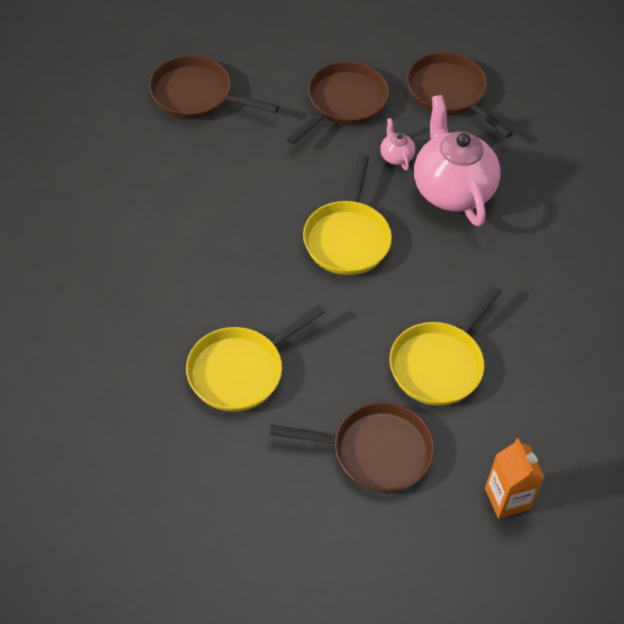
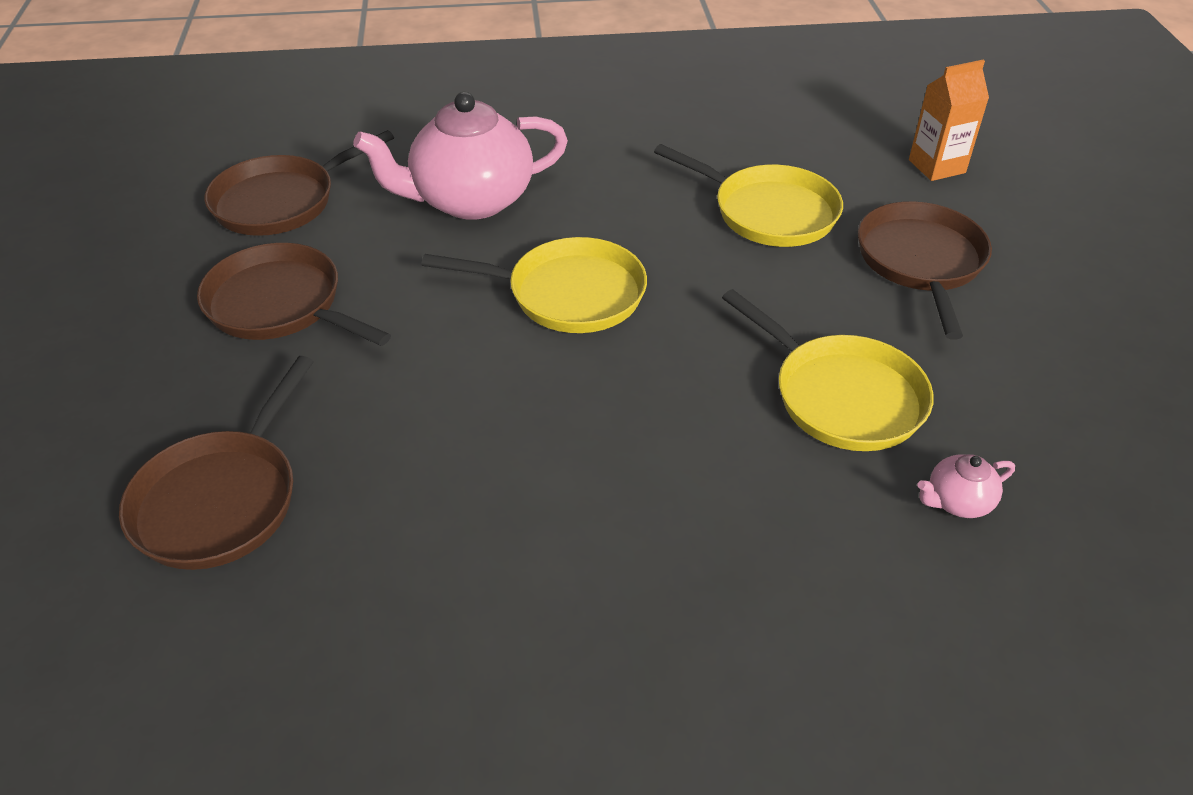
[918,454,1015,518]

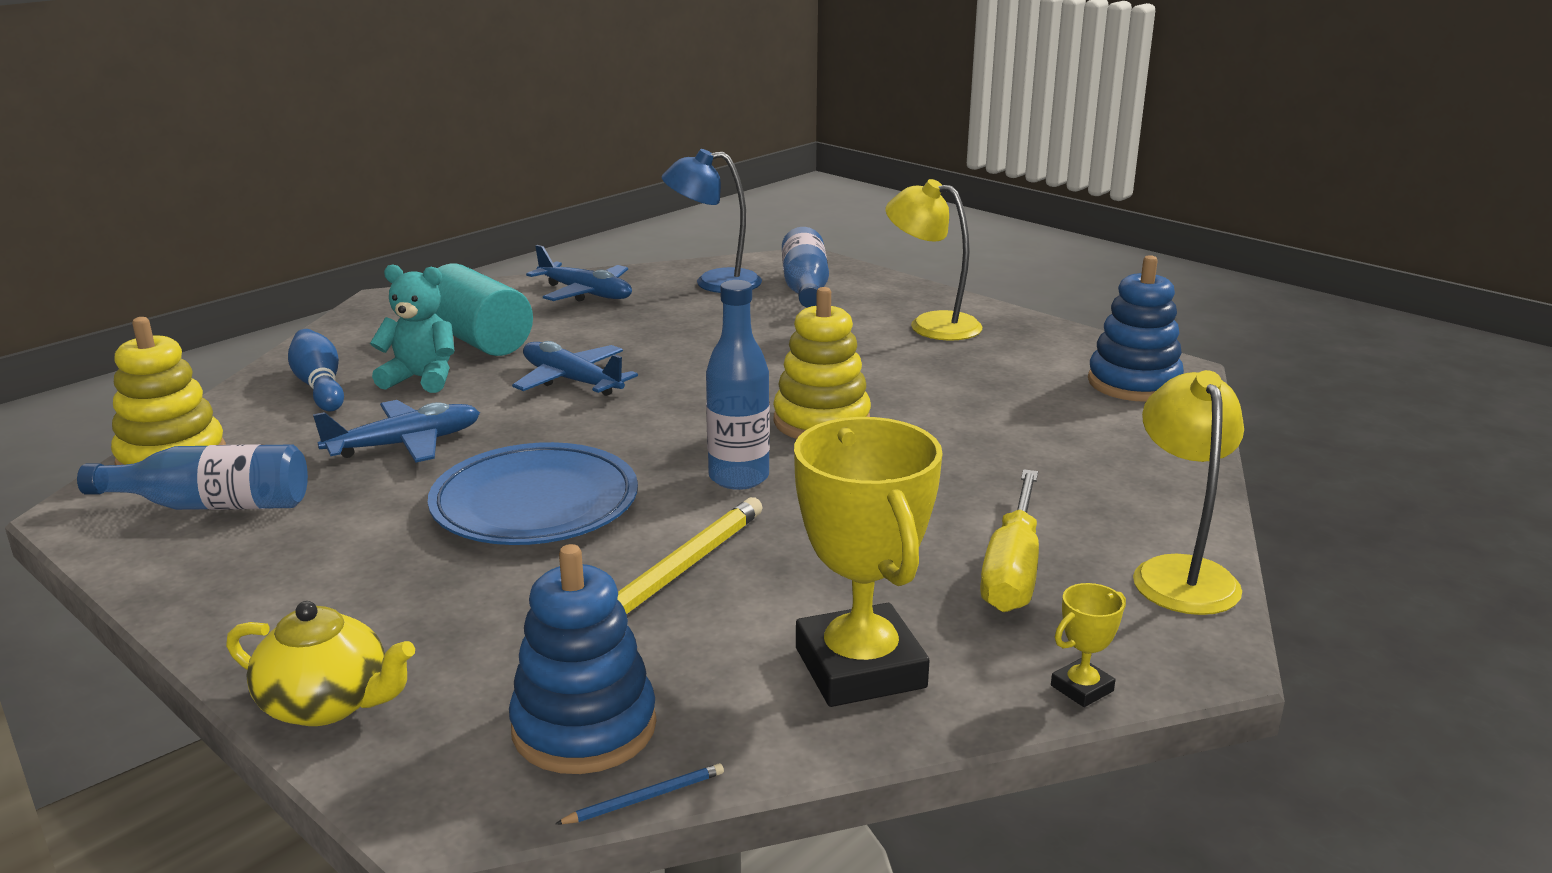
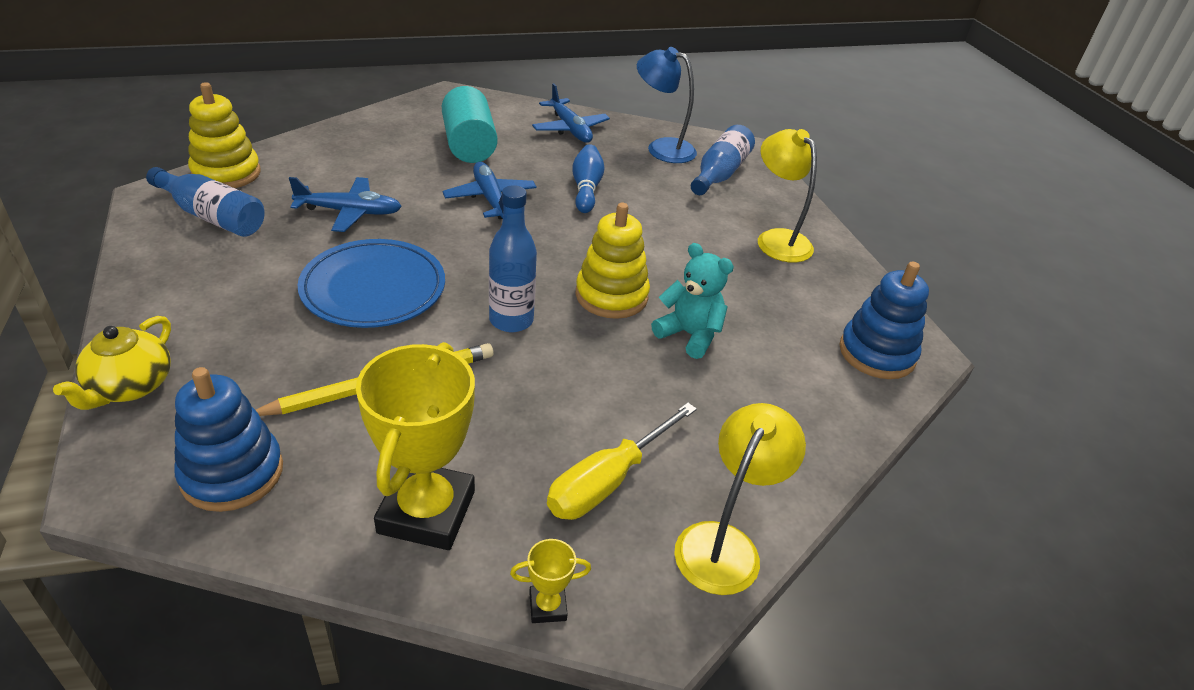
[53,316,171,410]
[572,144,605,213]
[651,243,734,359]
[555,763,724,824] (first image)

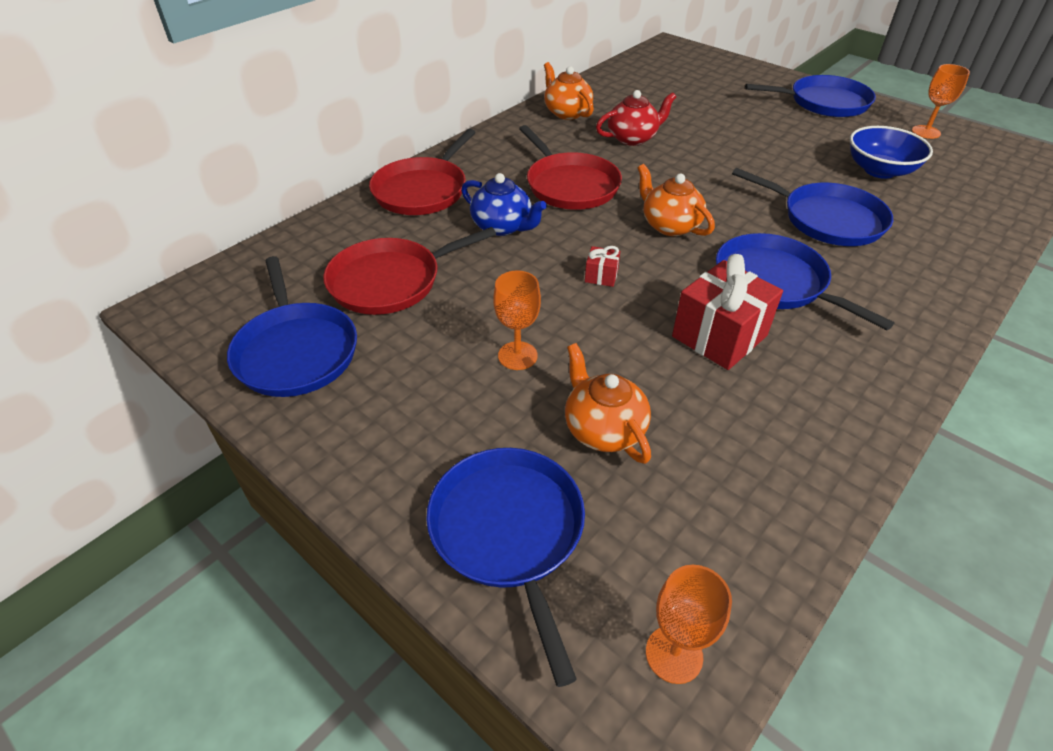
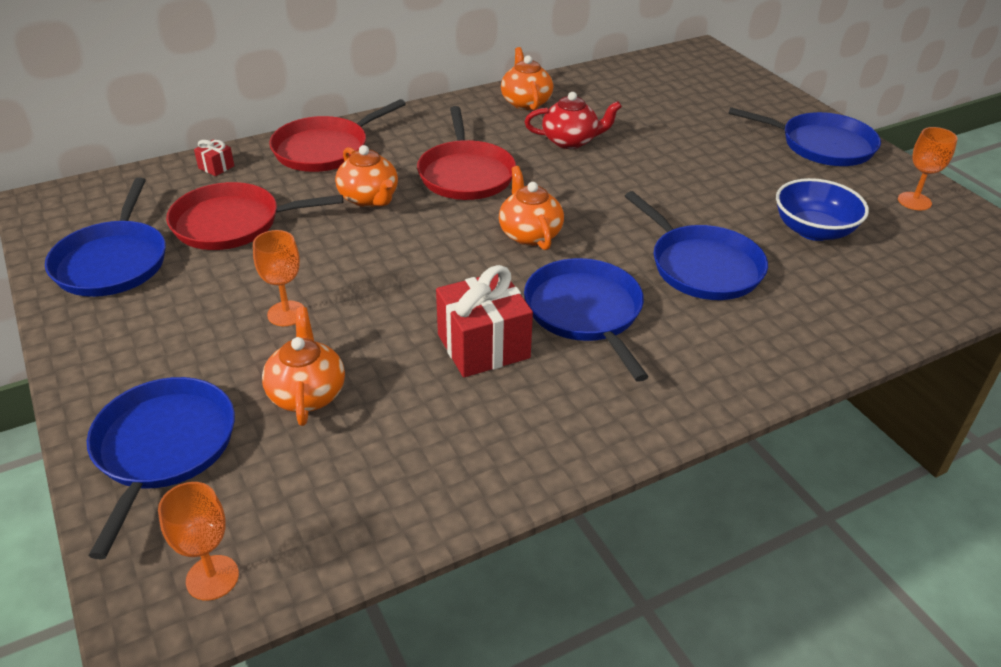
[335,145,398,207]
[194,140,234,176]

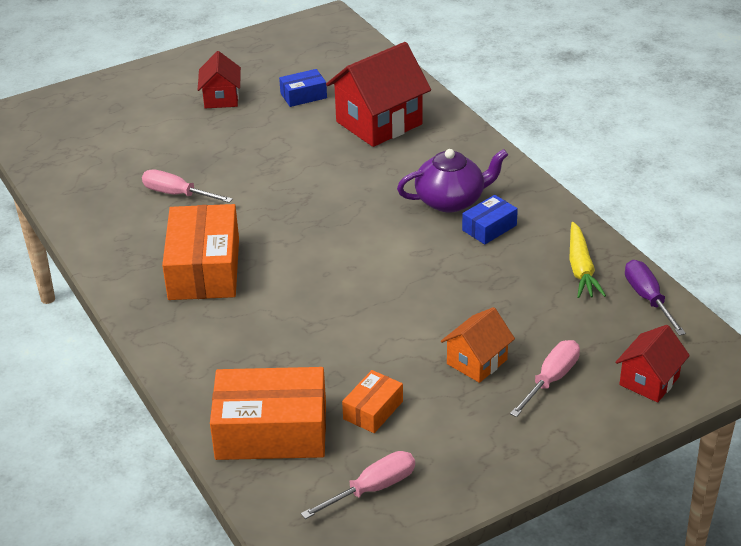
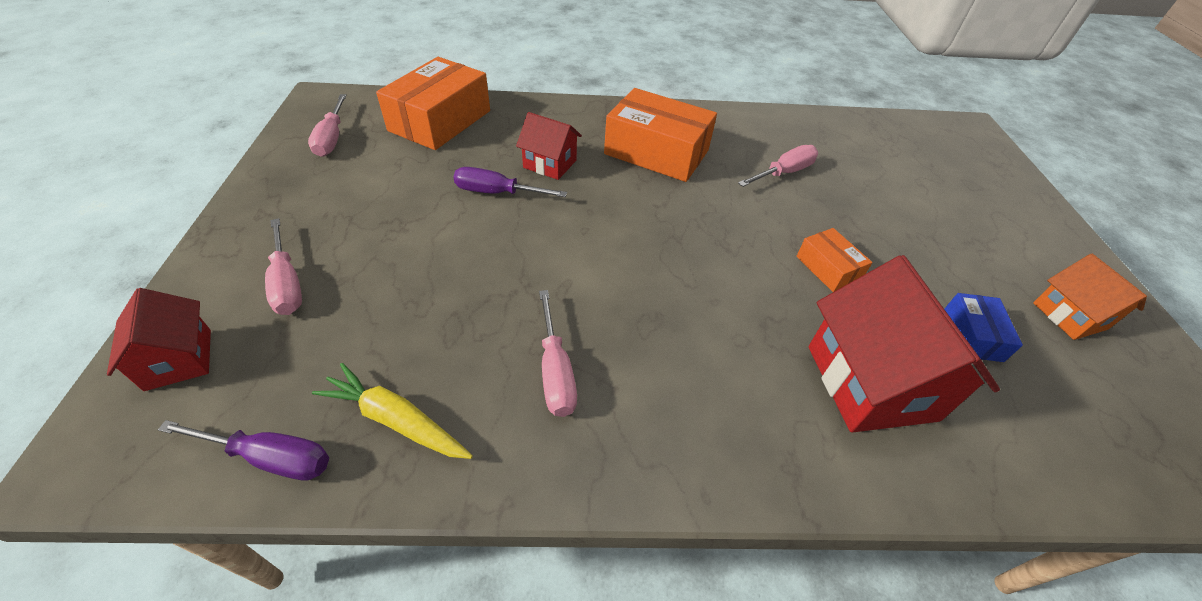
[516,112,582,180]
[796,228,873,292]
[397,149,508,213] (first image)
[1033,254,1147,340]
[539,290,577,417]
[454,167,567,197]

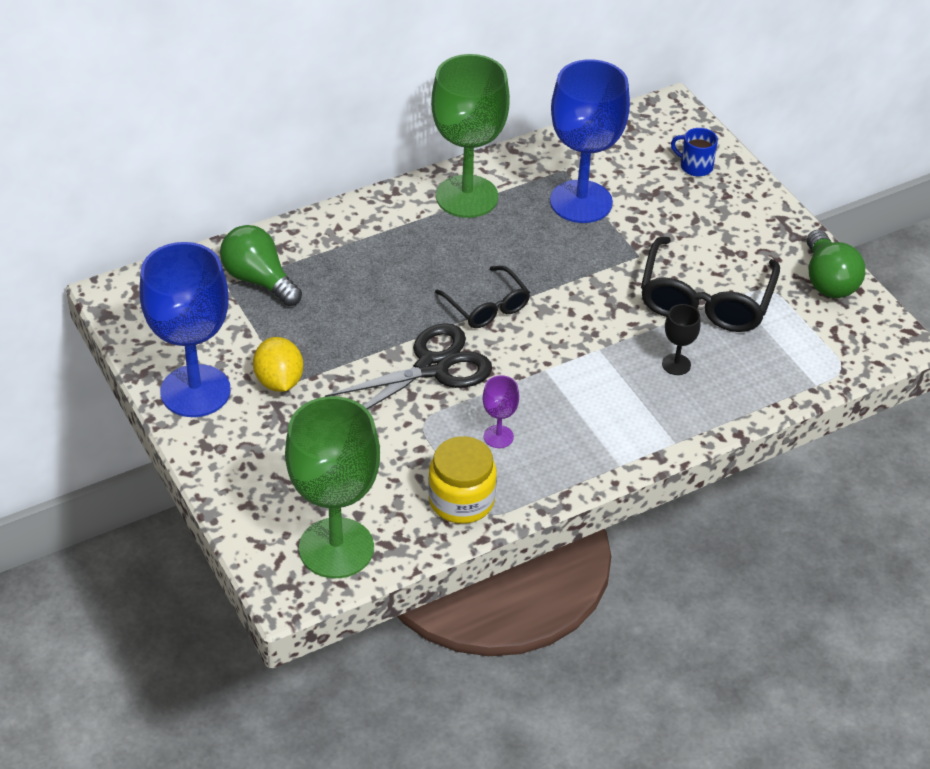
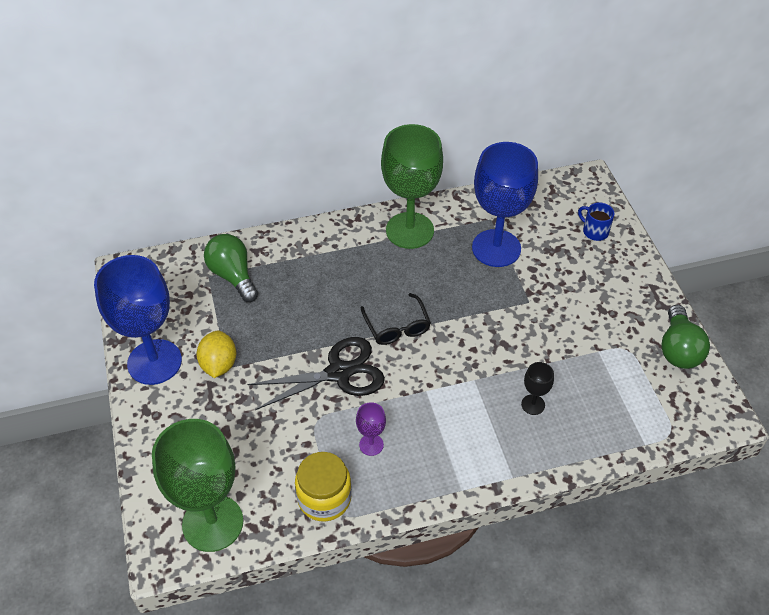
[641,237,780,332] (first image)

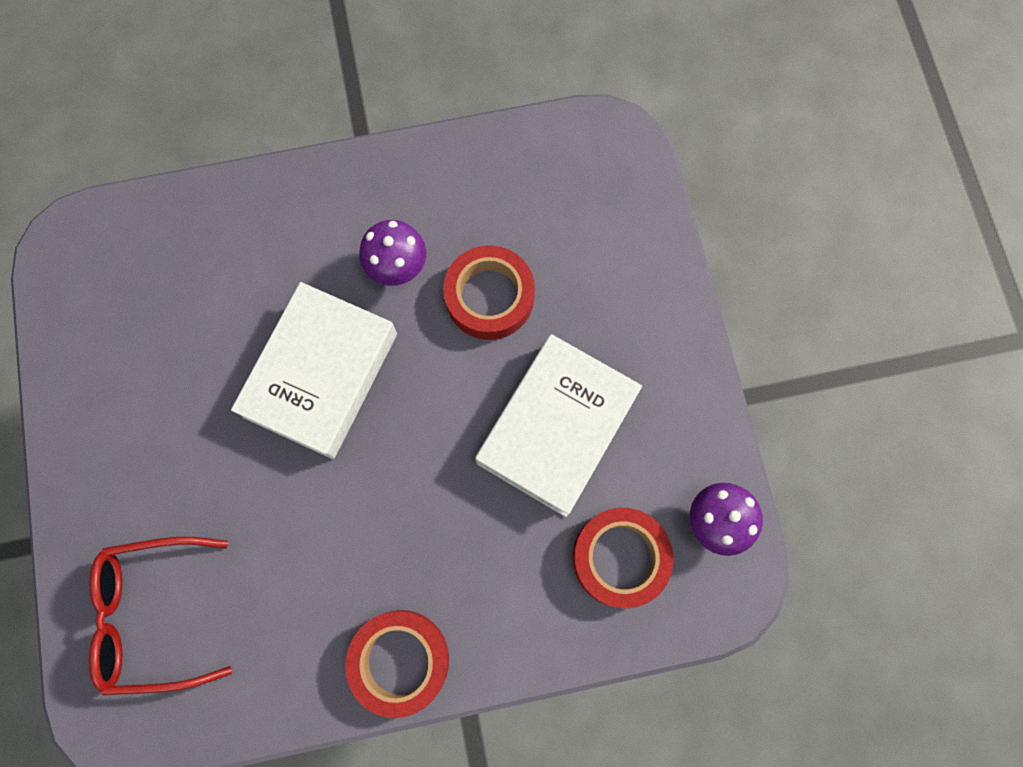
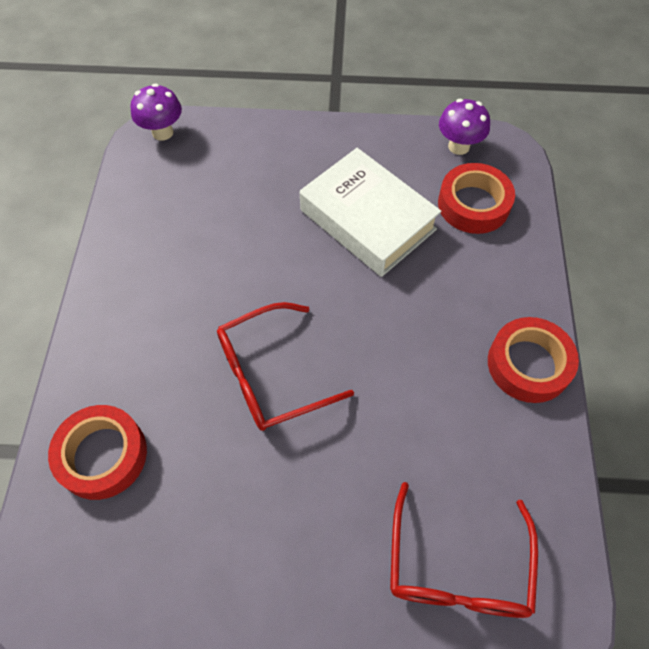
[217,302,354,431]
[130,84,182,141]
[48,405,147,500]

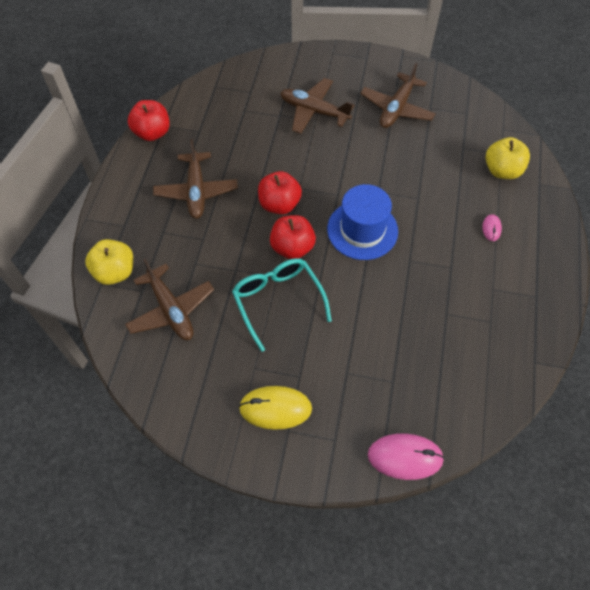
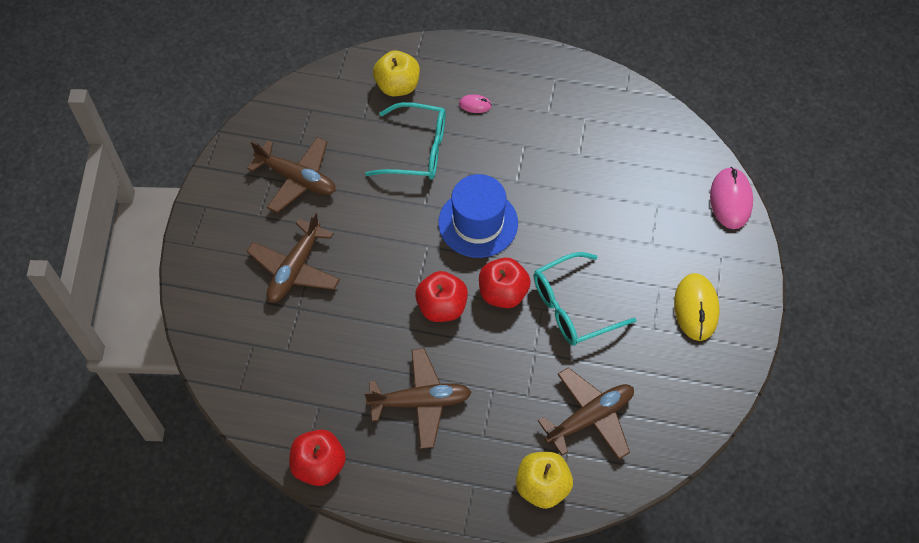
[365,102,446,180]

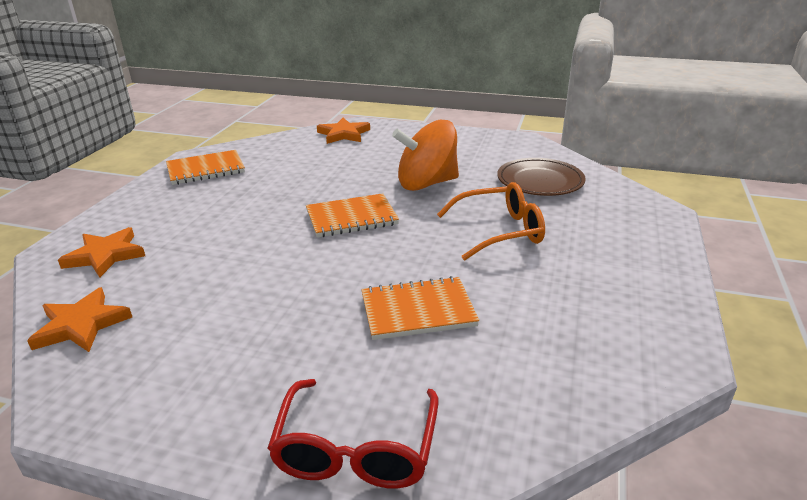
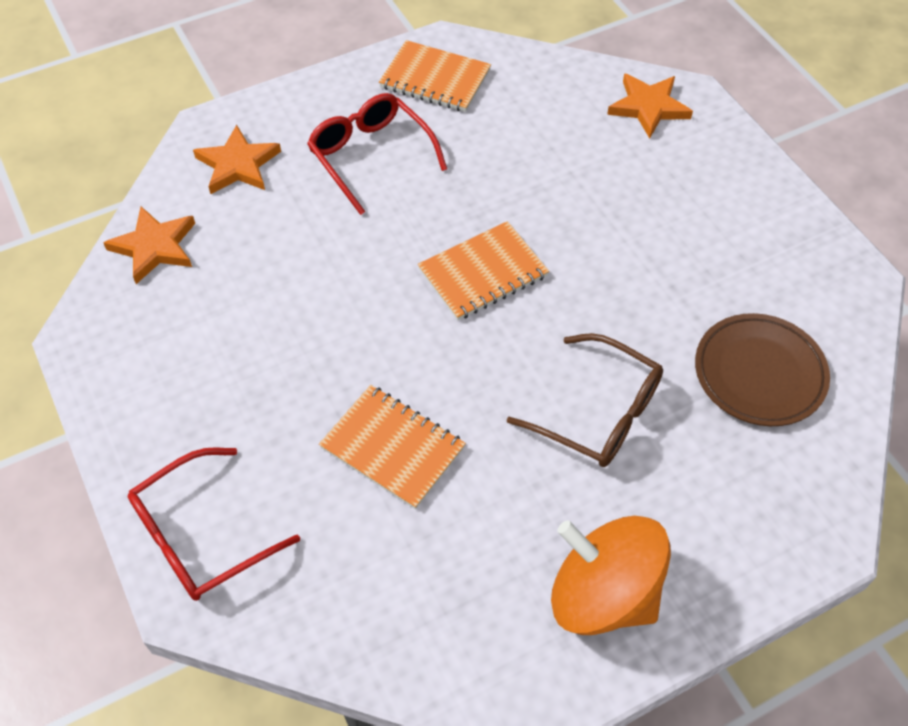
[418,221,549,320]
[551,516,671,635]
[507,333,663,467]
[307,93,447,215]

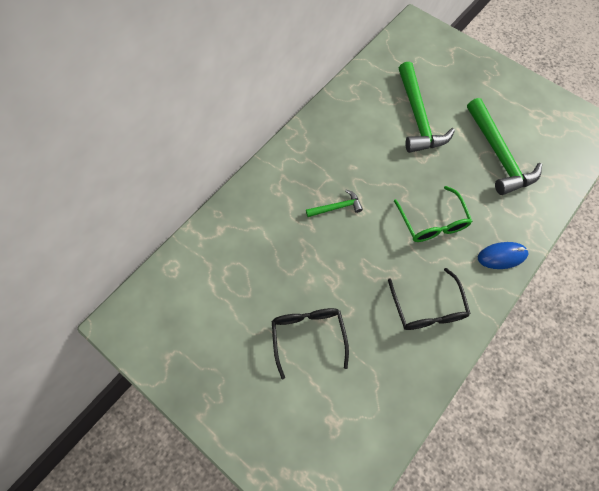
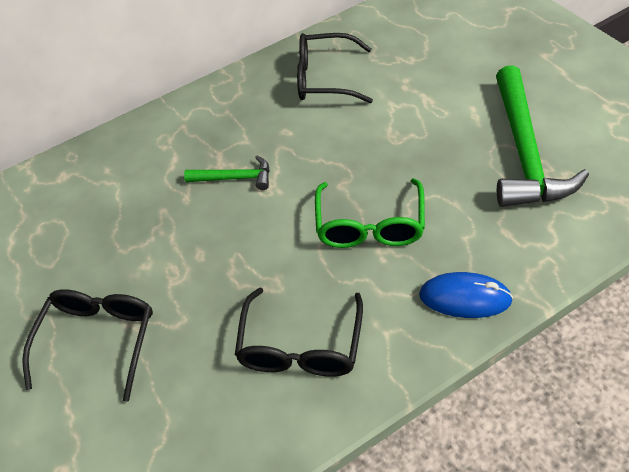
[399,62,455,153] (first image)
[297,33,373,103]

